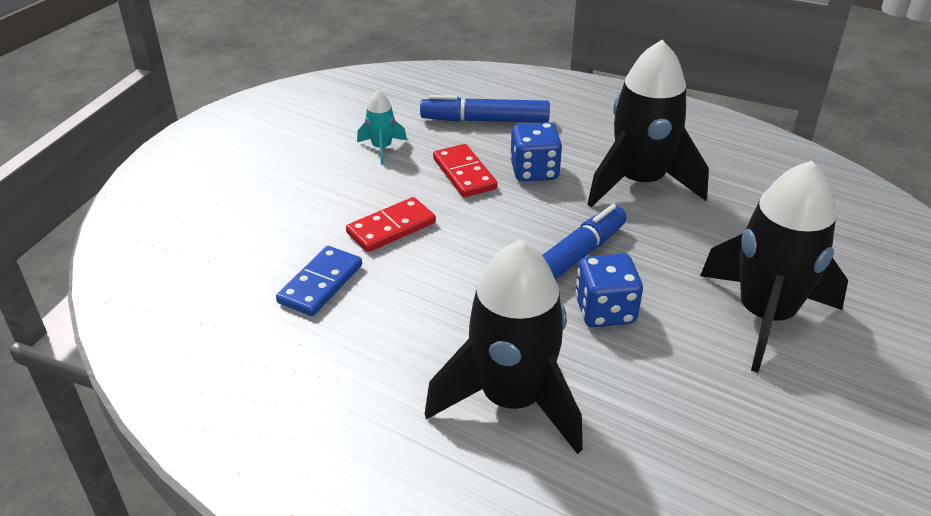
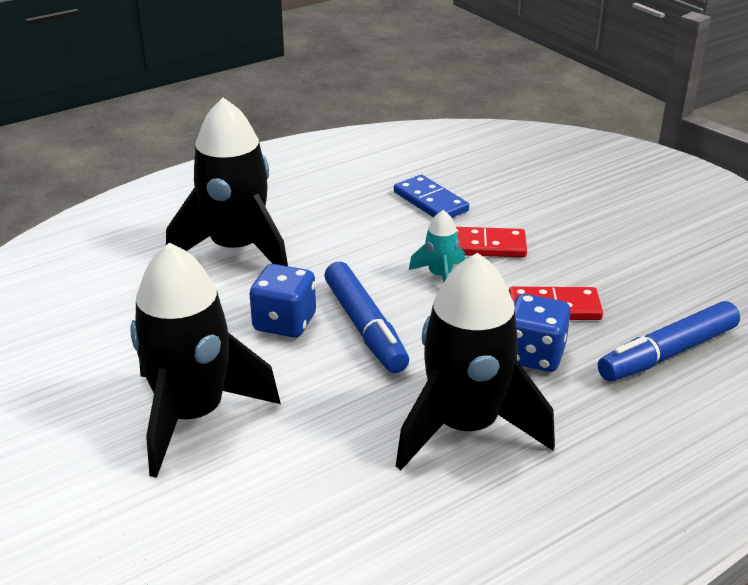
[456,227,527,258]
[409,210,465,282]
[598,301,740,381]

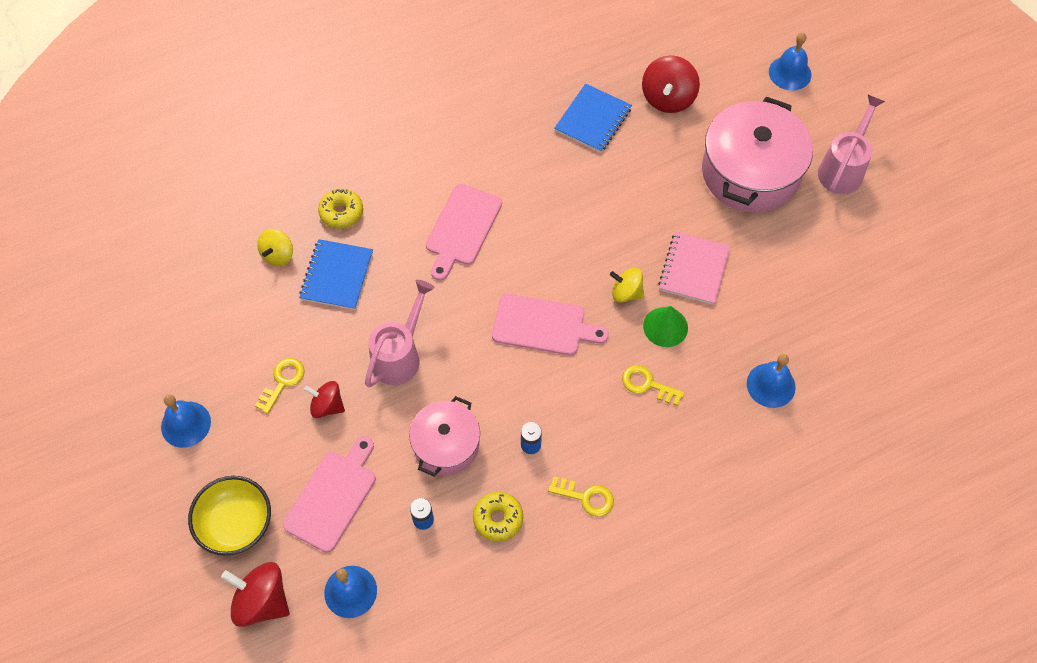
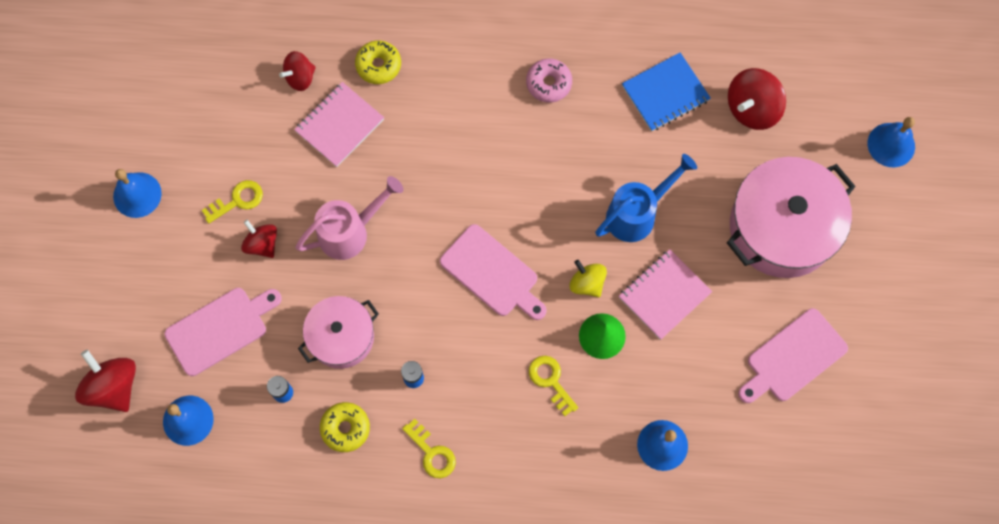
[188,476,271,556] (first image)
[279,51,316,91]
[294,82,384,167]
[738,308,848,403]
[818,95,885,194] (first image)
[526,58,572,103]
[595,154,697,242]

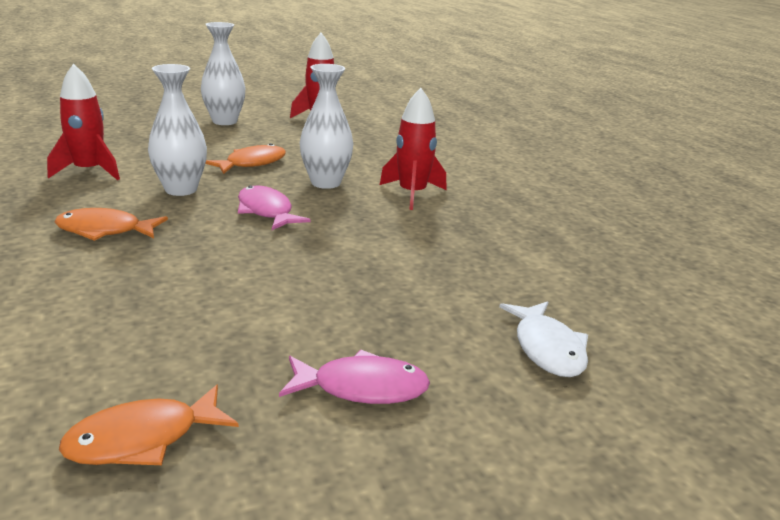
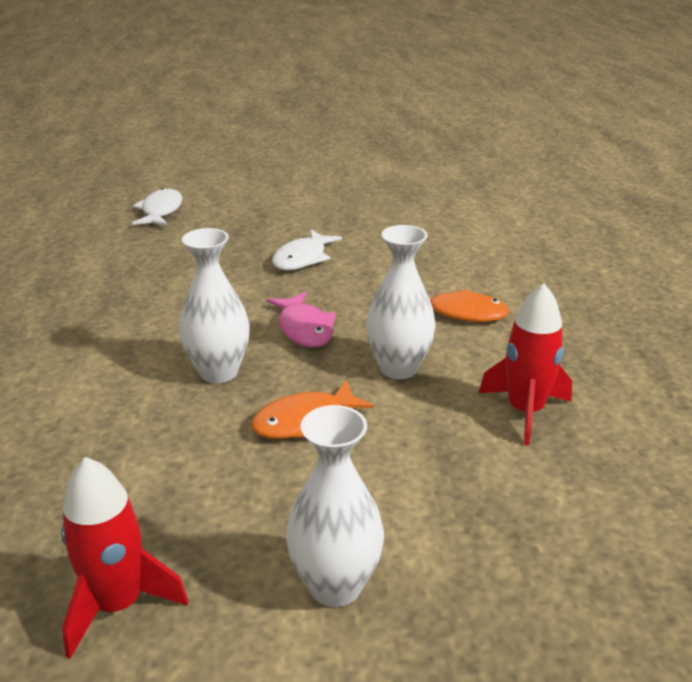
[59,385,239,465] (first image)
[279,350,430,404] (first image)
[380,88,447,210] (first image)
[272,230,342,270]

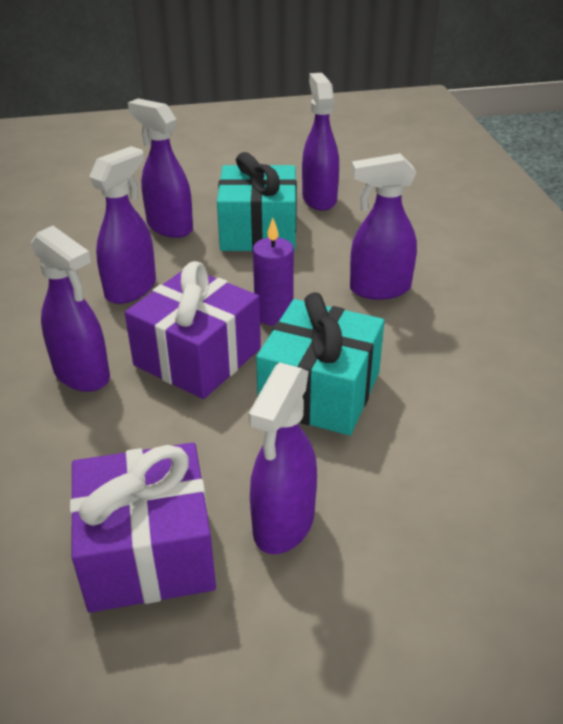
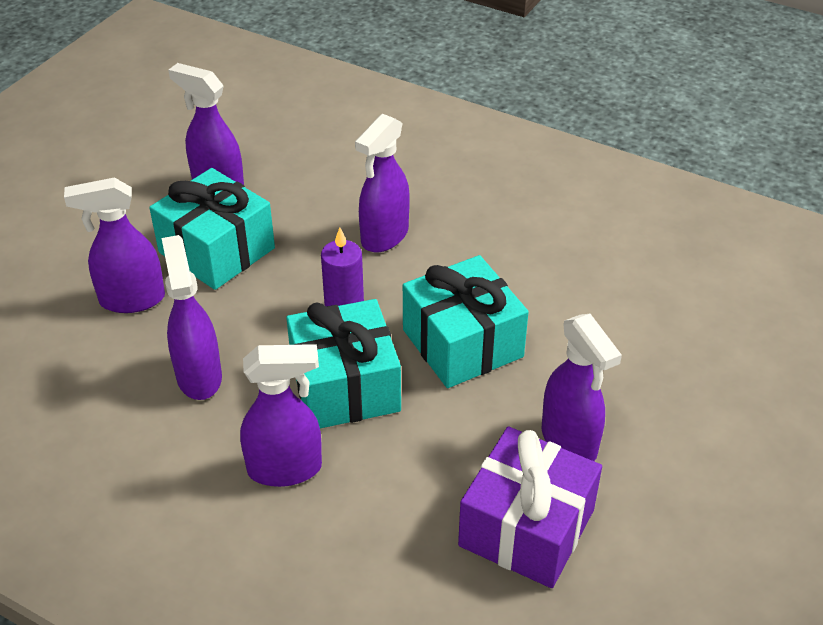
[286,299,401,428]

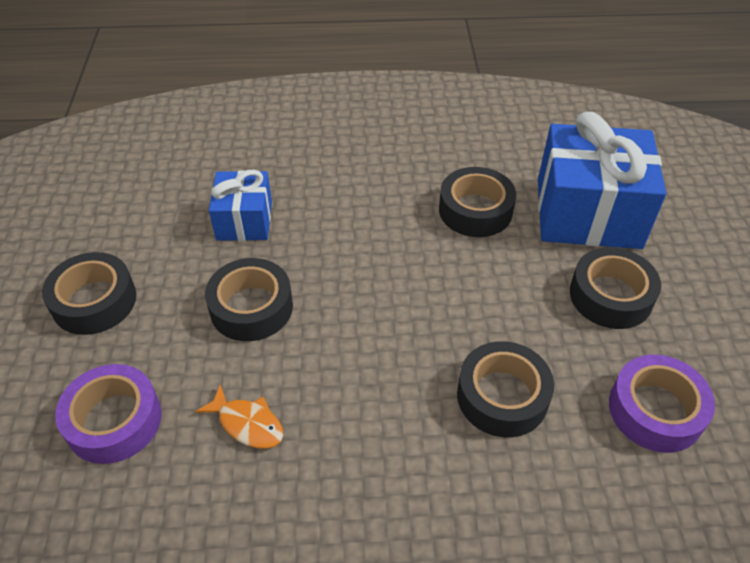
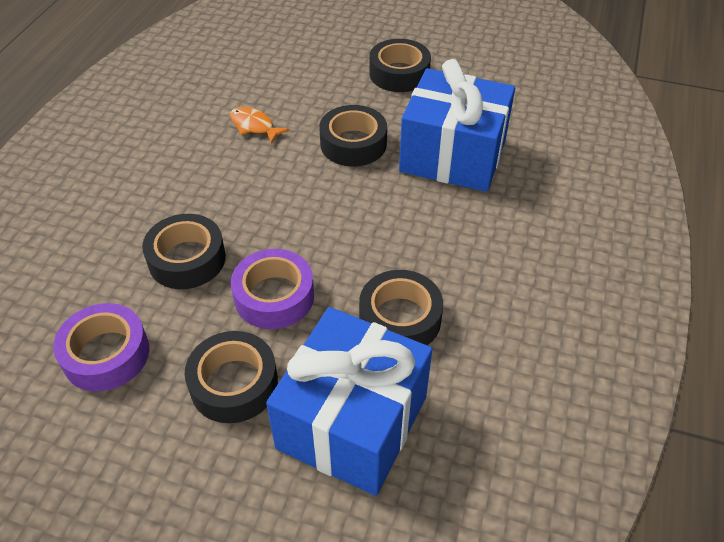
[231,249,314,329]
[230,107,290,144]
[399,59,515,192]

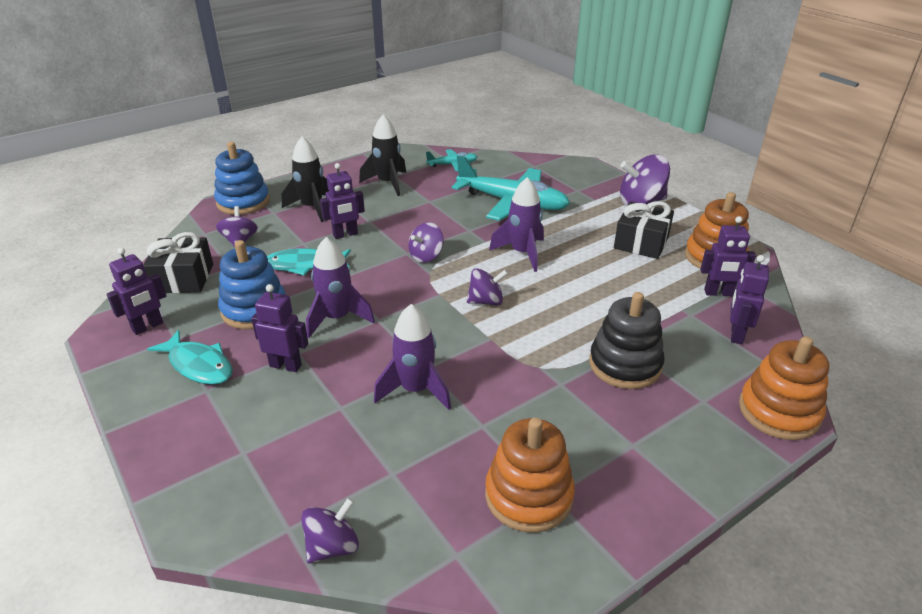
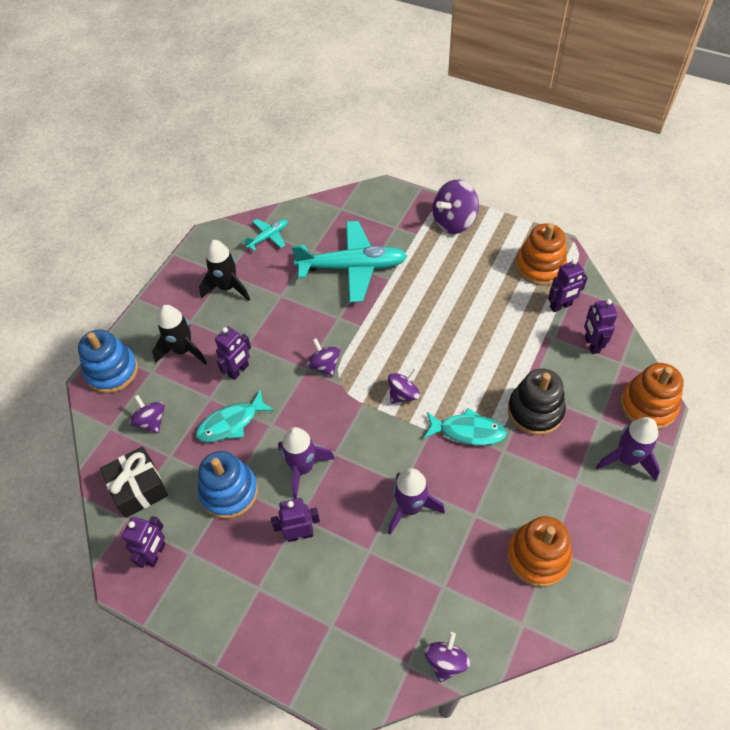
[424,408,507,445]
[307,338,340,377]
[596,417,660,481]
[614,201,674,259] (first image)

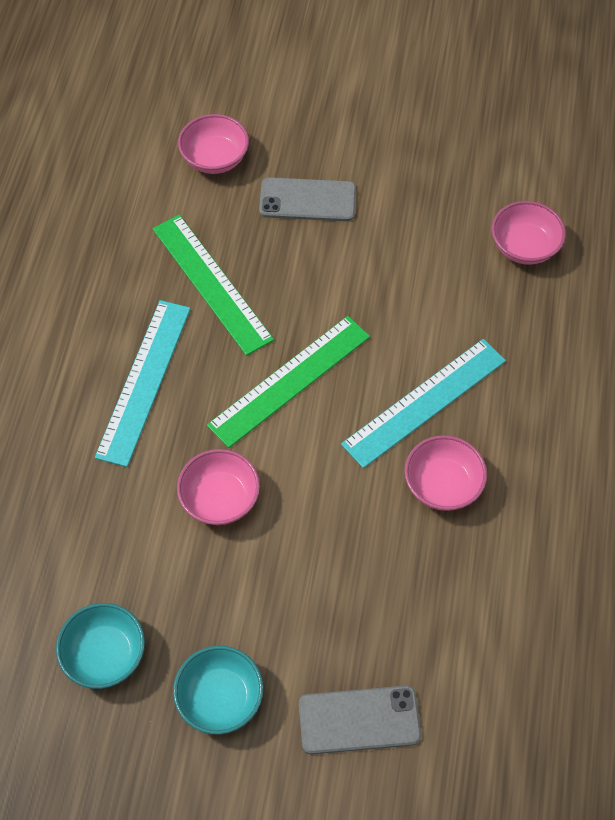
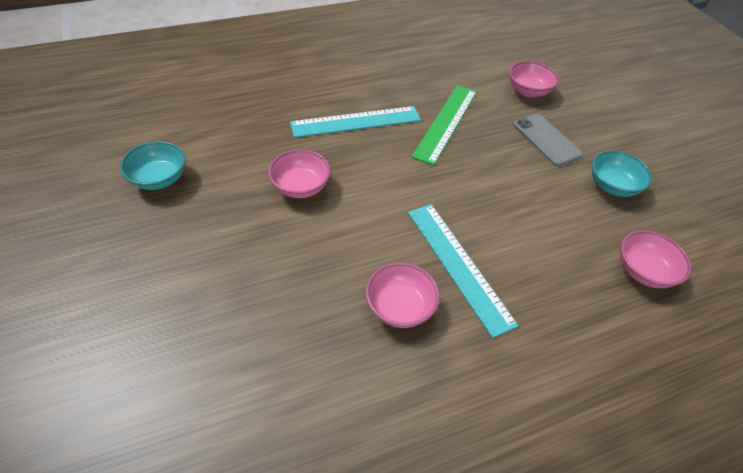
[592,150,653,197]
[207,316,370,448] (first image)
[299,686,421,754] (first image)
[408,204,519,338]

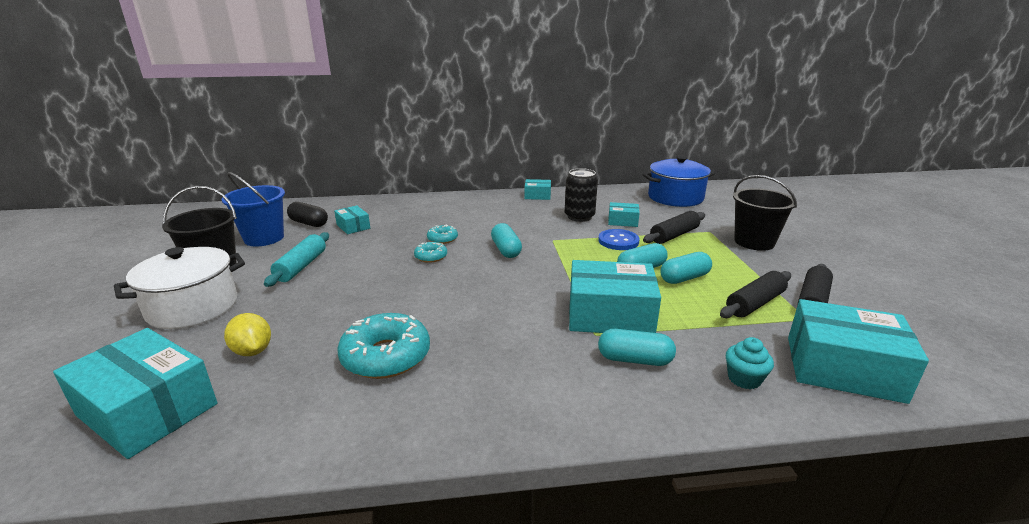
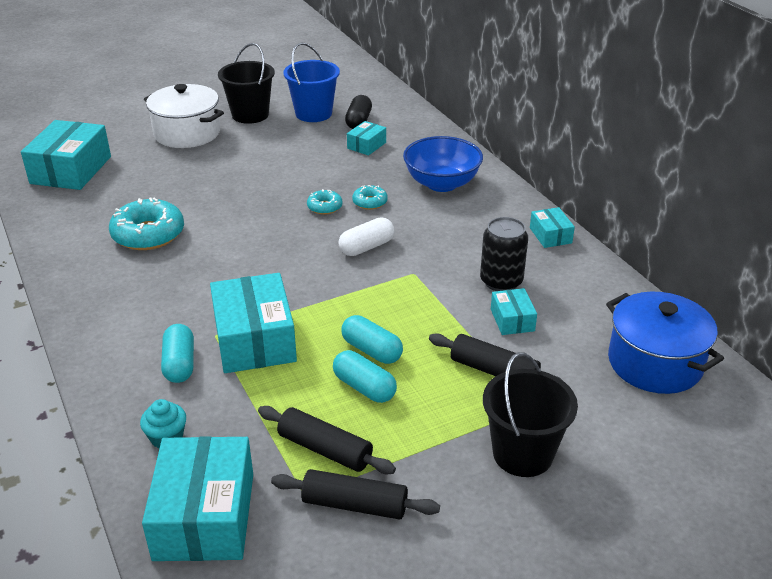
[224,313,271,356] (first image)
[264,232,329,287] (first image)
[338,218,394,256]
[598,229,640,250] (first image)
[403,136,483,192]

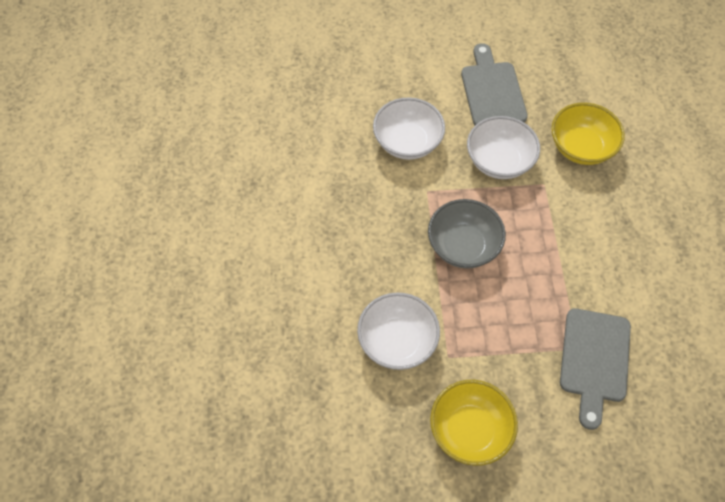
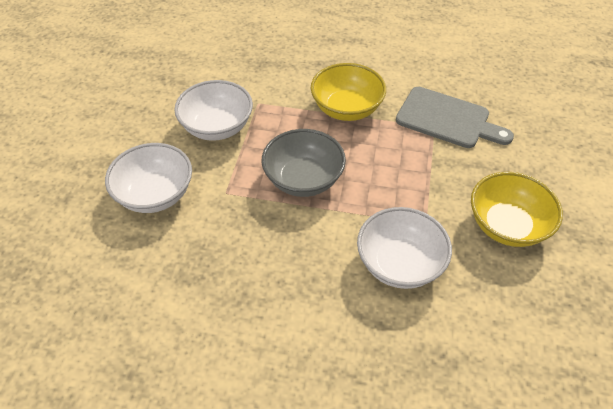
[461,43,528,125] (first image)
[311,63,386,121]

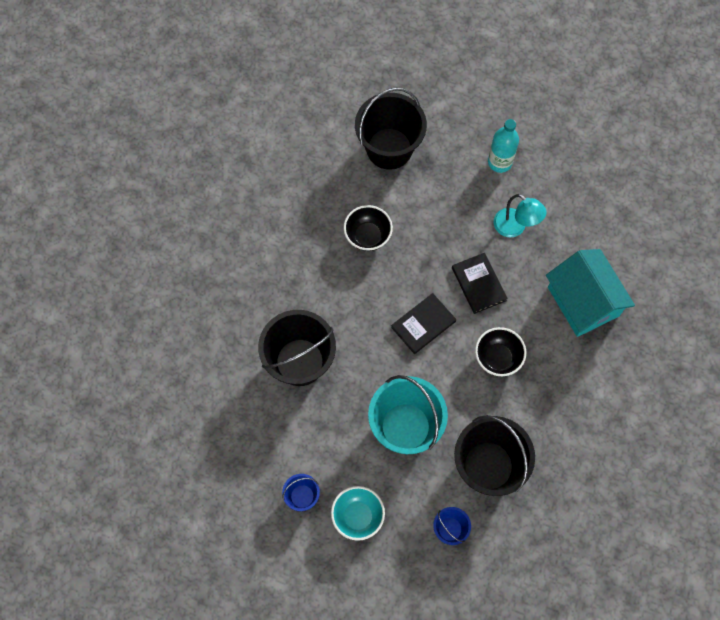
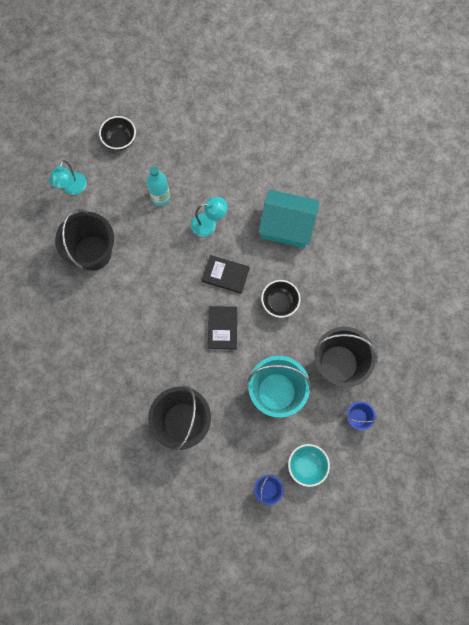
[99,116,136,151]
[49,160,87,195]

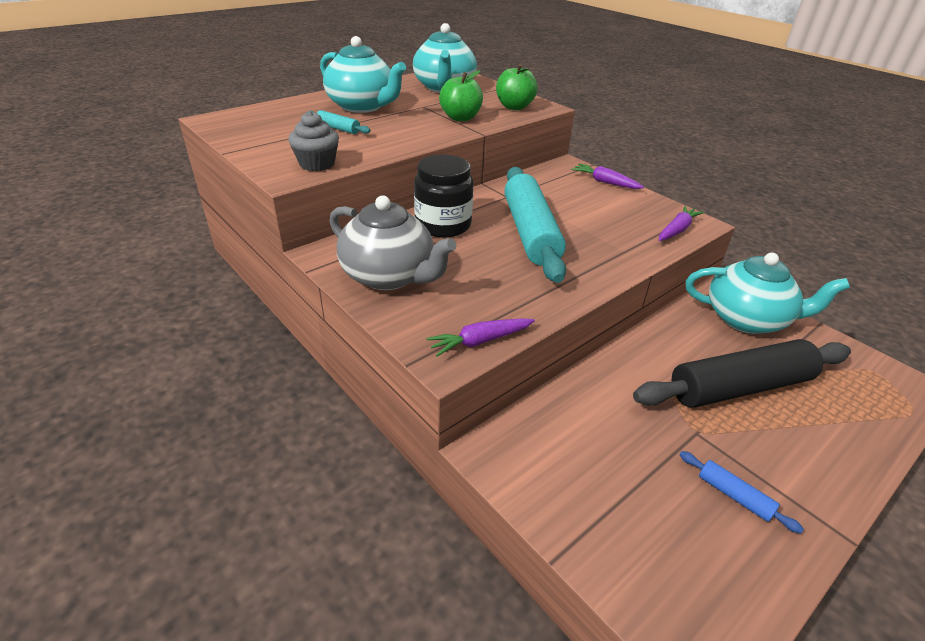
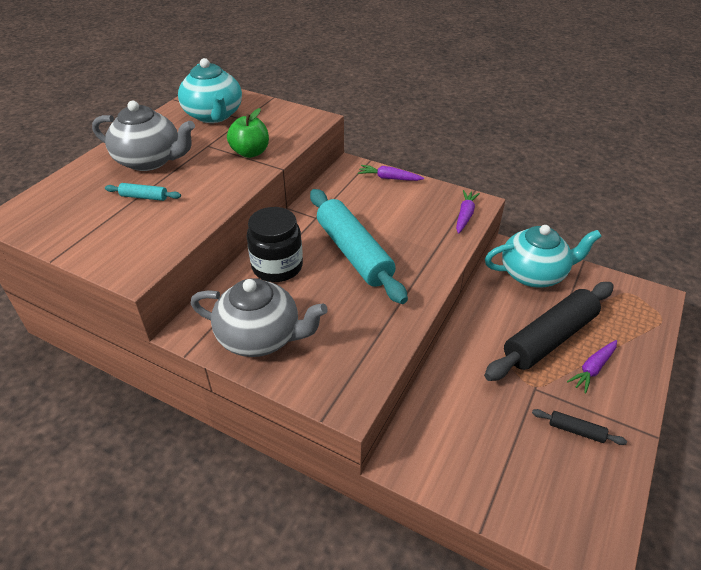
[288,111,339,171] (first image)
[92,101,195,171]
[567,340,617,393]
[496,64,537,110] (first image)
[532,409,627,445]

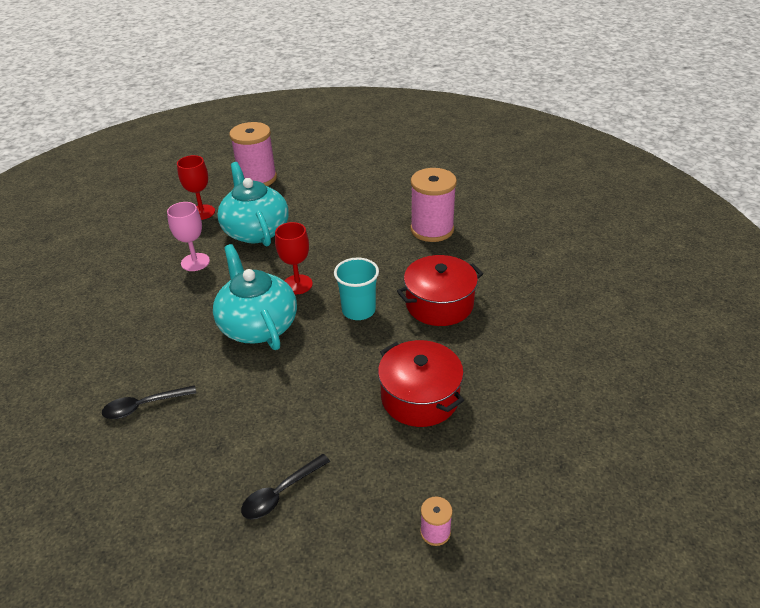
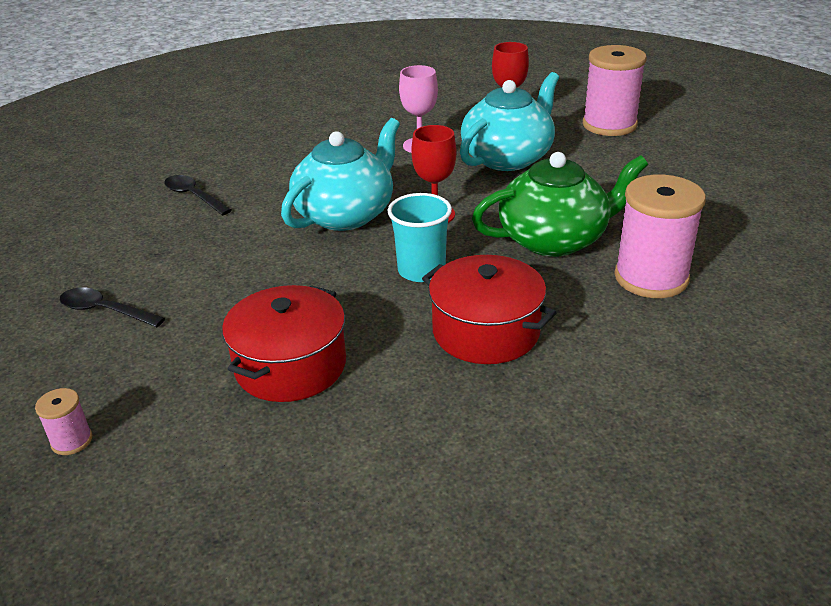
[472,152,648,257]

